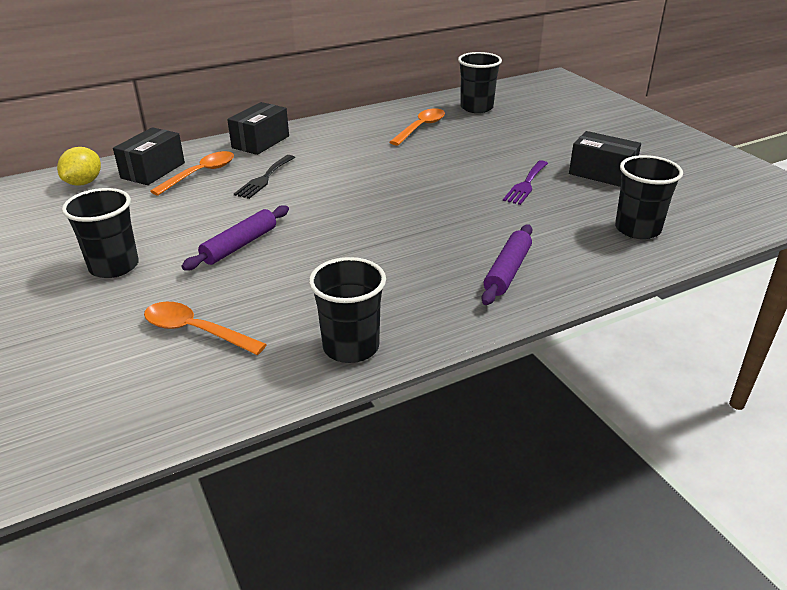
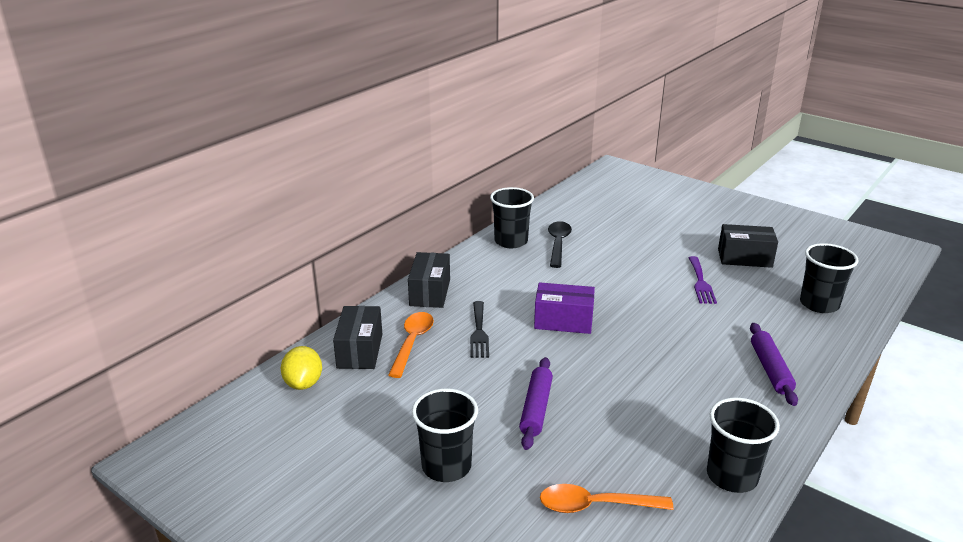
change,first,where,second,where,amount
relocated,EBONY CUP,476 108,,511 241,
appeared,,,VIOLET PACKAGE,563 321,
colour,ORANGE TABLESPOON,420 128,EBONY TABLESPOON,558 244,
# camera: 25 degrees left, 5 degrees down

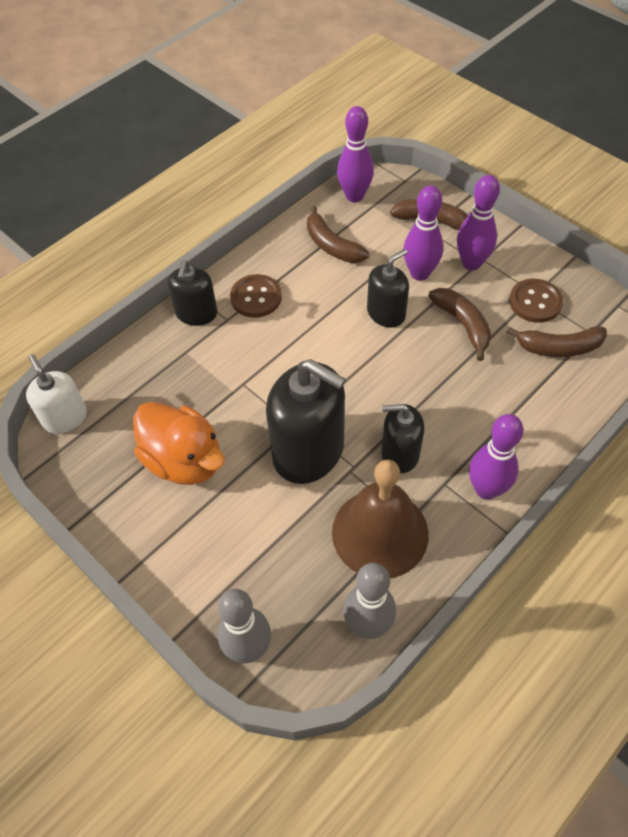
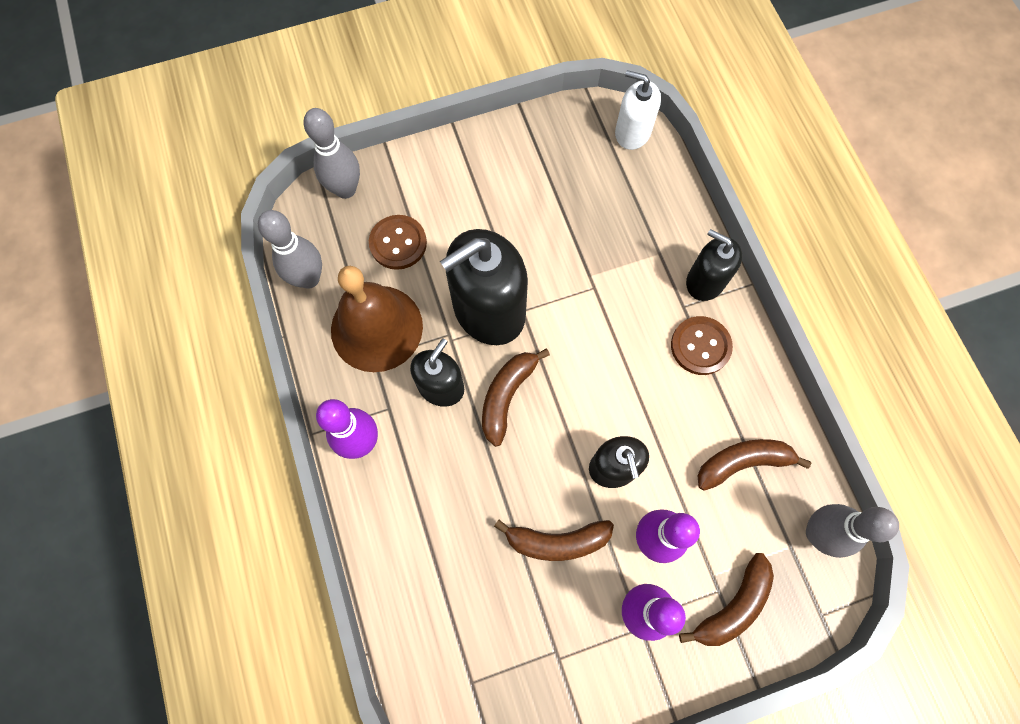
change,first,where,second,where,amount
relocated,DARK BROWN BUTTON,535 302,,398 243,
relocated,DARK BROWN BANANA,559 347,,507 396,
spun,WHITE SOAP PUMP,65 418,,632 132,150 degrees counterclockwise
colour,VIOLET TENPIN,354 196,GRAY TENPIN,817 533,
missing,ORANGE TOY DUCK,184 460,,,
# camera: 115 degrees right, 15 degrees up

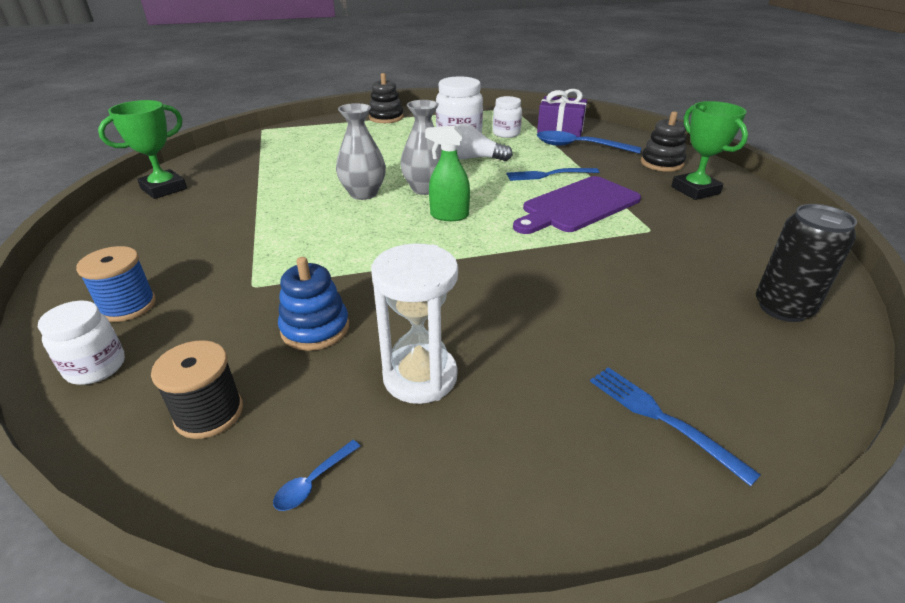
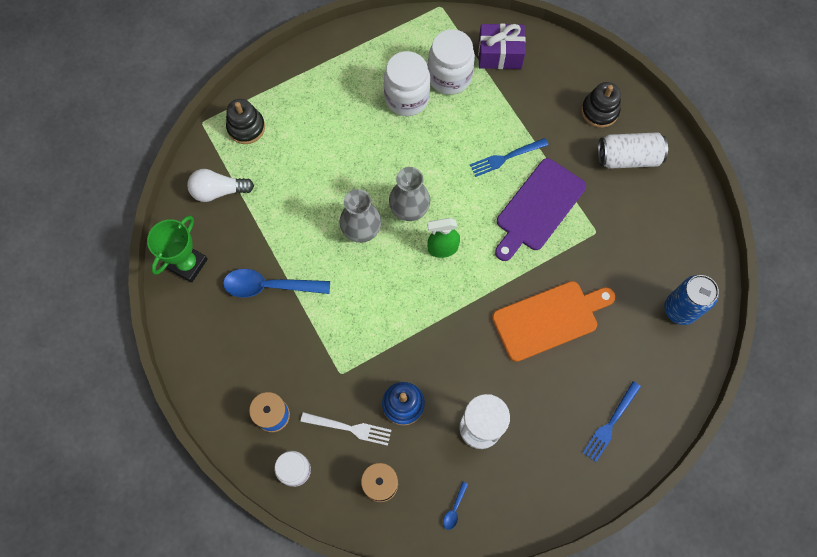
change,first,where,second,where,amount
relocated,WHITE LIGHT BULB,474 158,,218 191,
relocated,ROYAL BLUE TABLESPOON,579 147,,270 286,
relocated,EBONY STACKING TOY,386 118,,246 127,
appeared,,,WHITE TABLE FORK,350 428,
size,WHITE JAR,506 134,,449 77,x1.59
appeared,,,ORANGE BREAD BOARD,549 319,
spun,ROYAL BLUE TABLE FORK,660 418,,610 424,90 degrees counterclockwise
exchanged,LEAF-GREEN TROPHY,695 190,WHITE TIN,628 158,
colour,EBONY TIN,782 308,ROYAL BLUE TIN,680 309,
# camera: 15 degrees left, 35 degrees up

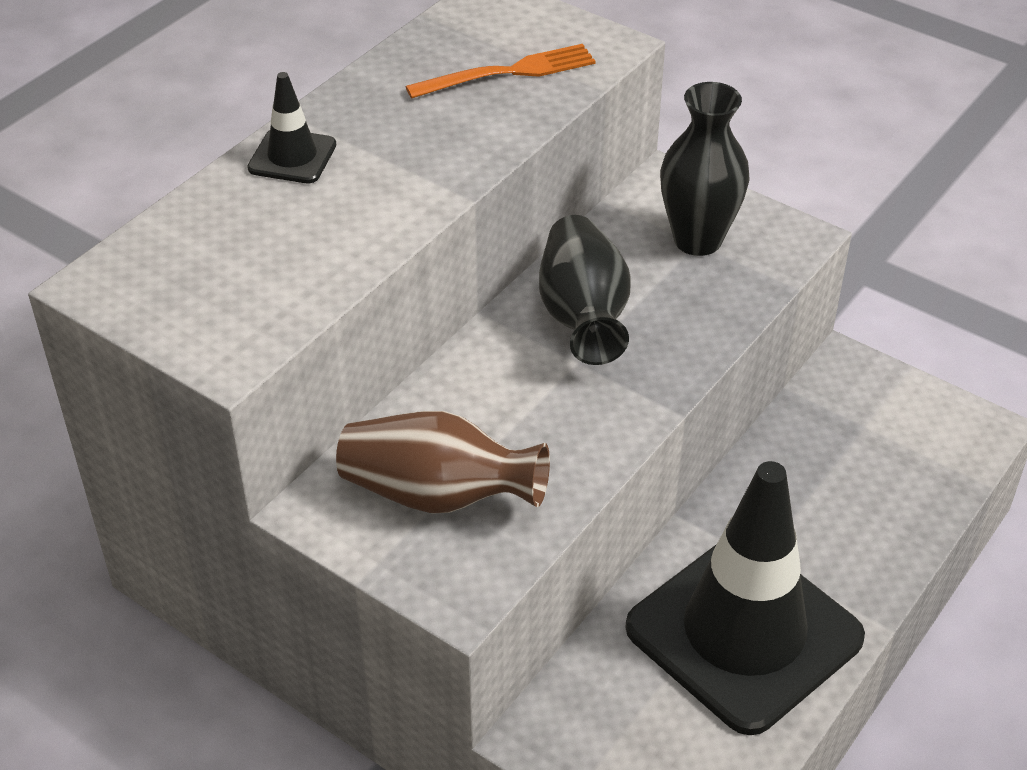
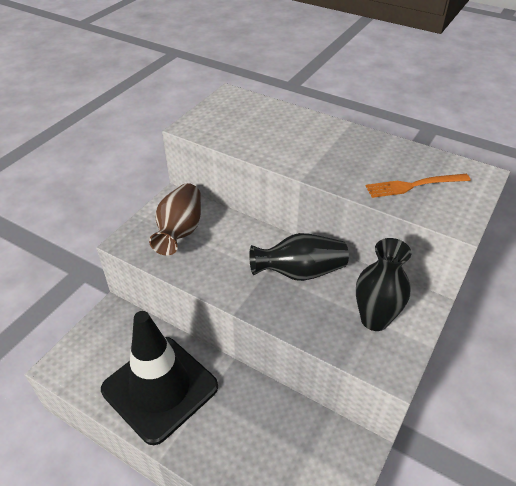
change,first,where,second,where,amount
spun,ORANGE TABLE FORK,510 72,,413 186,105 degrees clockwise
missing,EBONY SAFETY CONE,292 157,,,
# camera: 85 degrees right, 0 degrees up

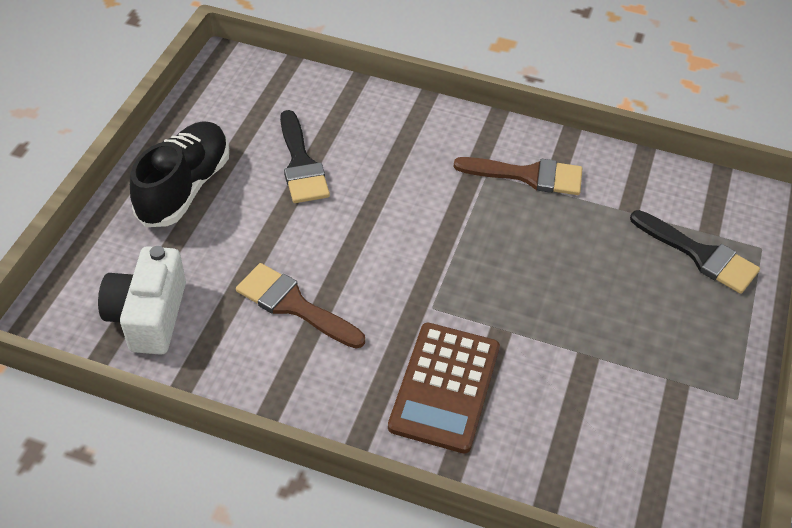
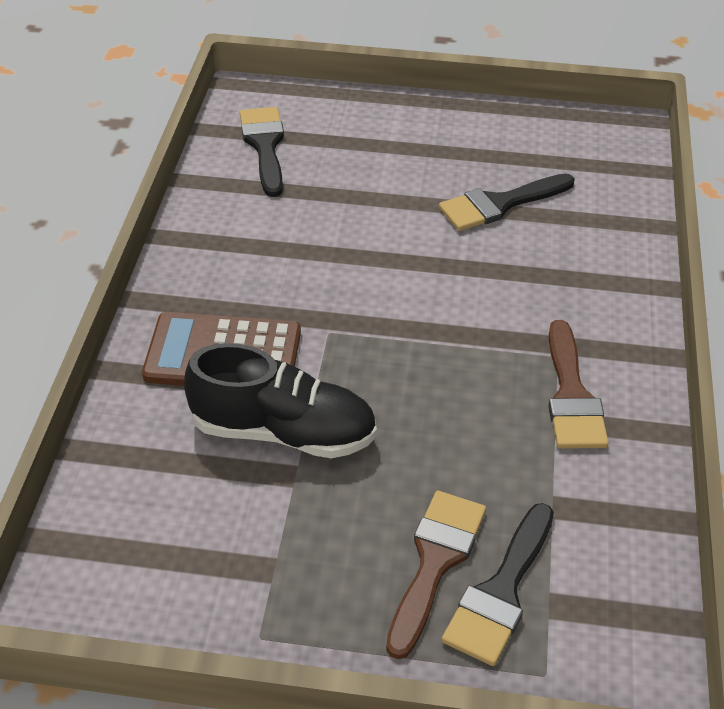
change,first,where,second,where,amount
relocated,EBONY SHOE,185 187,,284 432,
exchanged,WHITE CAMERA,148 316,EBONY PAINTBRUSH,264 146,
relocated,DARK BROWN PAINTBRUSH,293 305,,435 562,
# camera: 80 degrees right, 5 degrees down

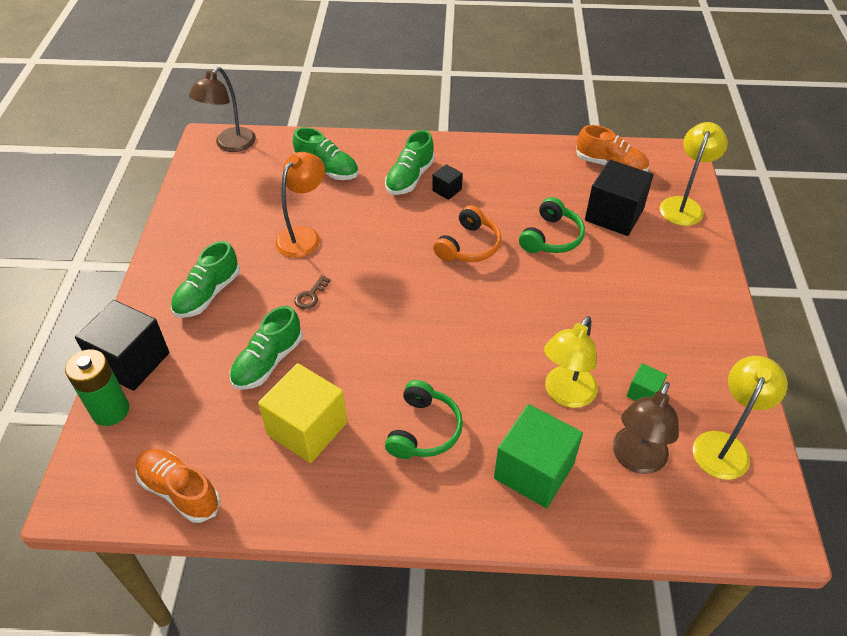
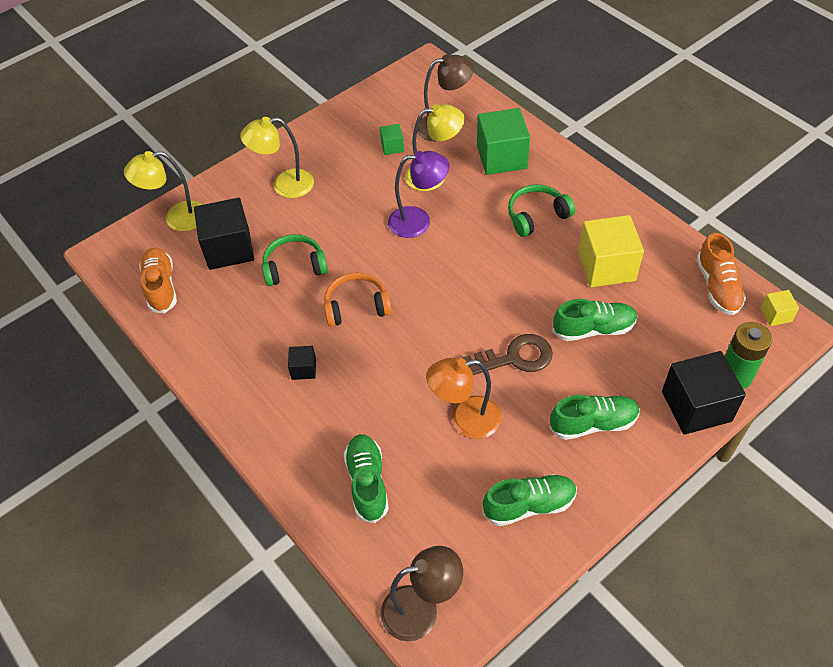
change,first,where,second,where,amount
relocated,GOLDEN DESK LAMP,724 445,,284 185,
appeared,,,VIOLET DESK LAMP,418 221,
size,DARK BROWN DOOR KEY,310 296,,515 357,x1.92
relocated,LEAF-GREEN SHOE,410 178,,529 505,
appeared,,,GOLDEN CUBE,775 315,
# camera: 130 degrees left, 5 degrees up

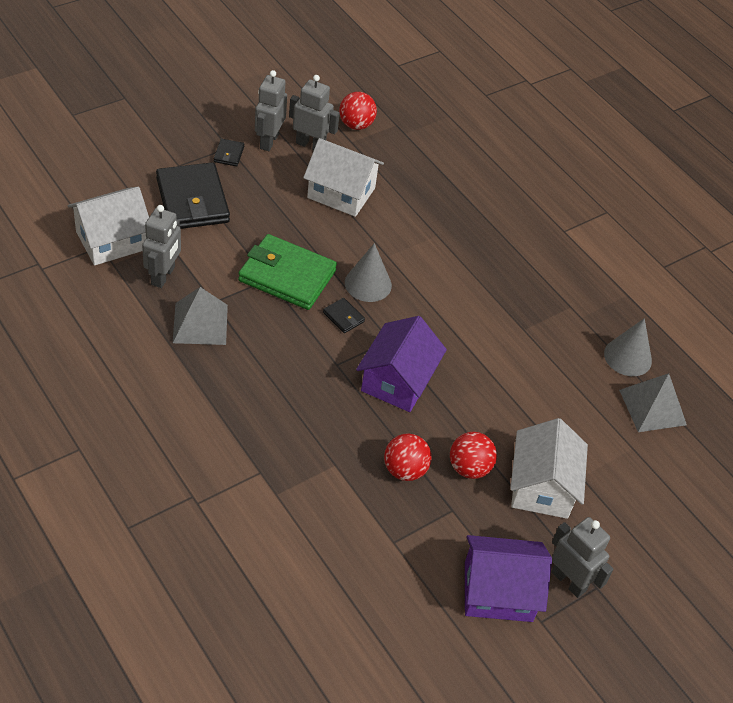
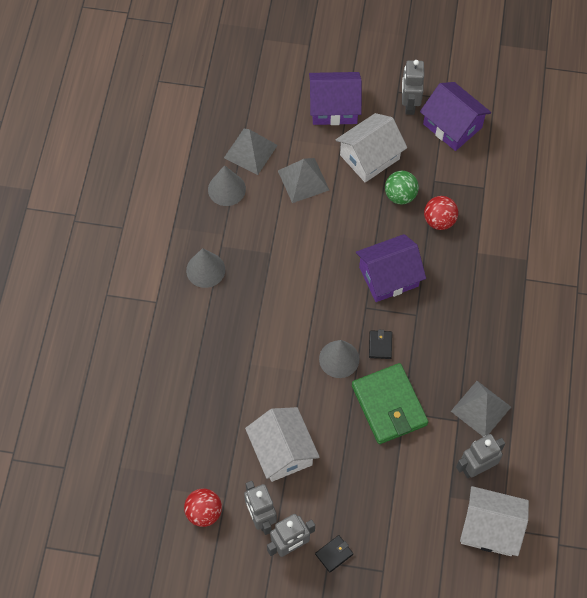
change,first,where,second,where,amount
appeared,,,GRAY SOLID CONE,205 270,
appeared,,,GRAY SOLID PYRAMID,303 180,
appeared,,,VIOLET TOY HOUSE,334 107,
colour,SCARLET BALL,469 468,LEAF-GREEN BALL,400 195,
missing,EBONY CARD WALLET,192 200,,,
# camera: 130 degrees left, 15 degrees up

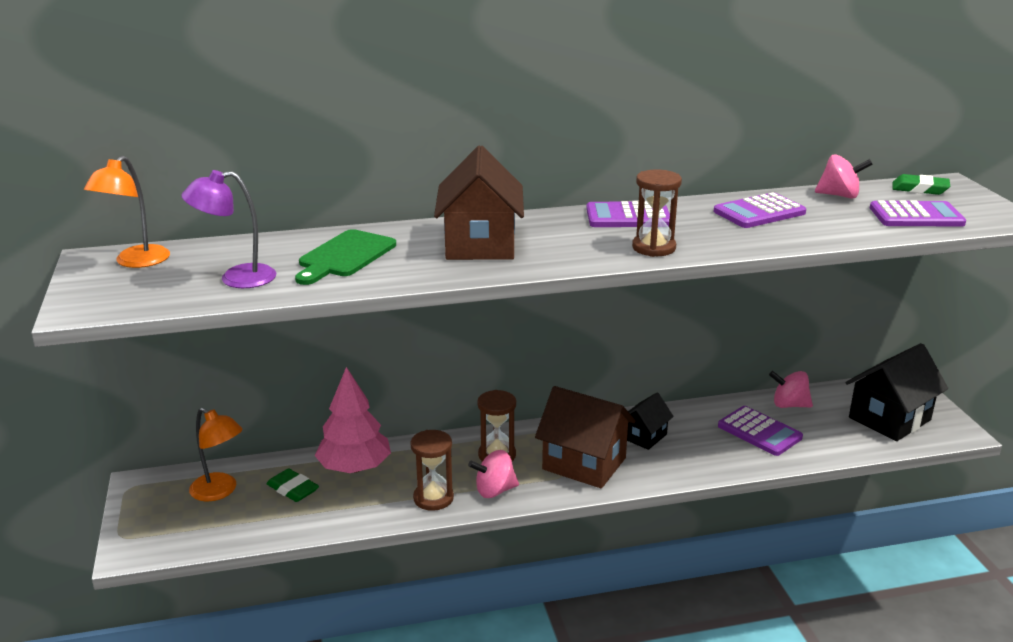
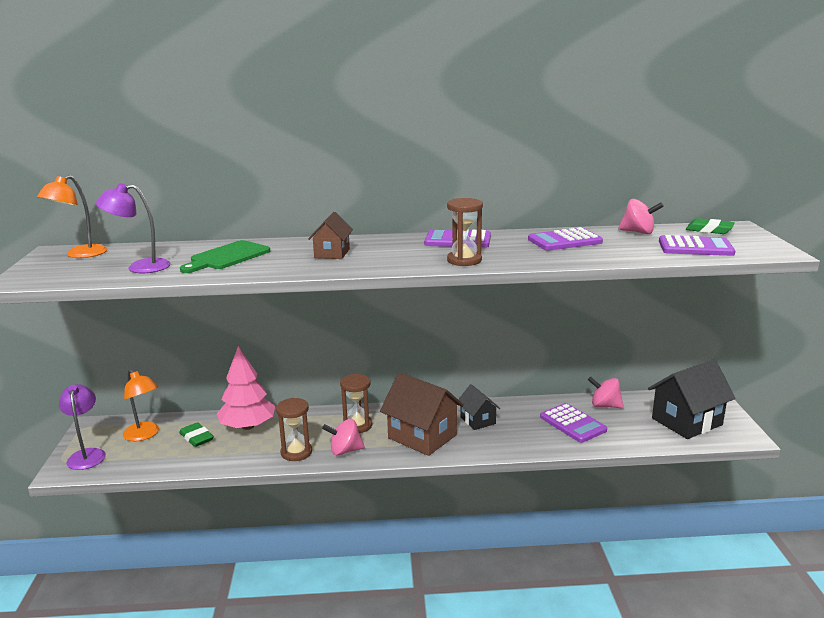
change,first,where,second,where,amount
appeared,,,VIOLET DESK LAMP,87 455,
size,DARK BROWN TOY HOUSE,480 244,,332 253,x0.56
spun,EBONY TOY HOUSE,644 436,,477 420,75 degrees counterclockwise
# camera: 10 degrees right, 5 degrees down

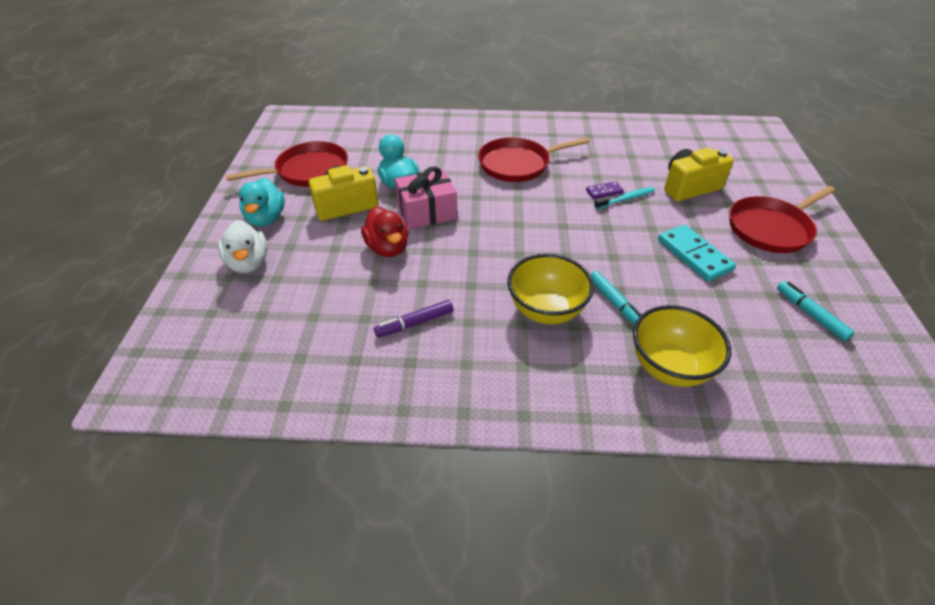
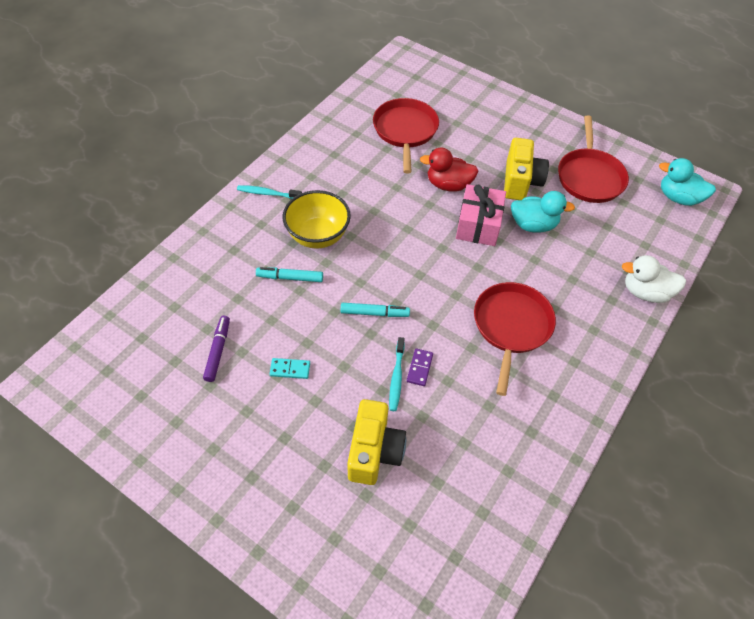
change,first,where,second,where,amount
relocated,VIOLET FELT PEN,414 323,,218 351,
appeared,,,TURQUOISE TOOTHBRUSH,268 193,
size,TURQUOISE DOMINO TILE,694 255,,290 369,x0.54
relocated,TURQUOISE FELT PEN,810 314,,374 313,
relocated,SCARLET SKILLET,771 228,,405 131,
relocated,WHITE TOY DUCK,249 263,,645 292,
relocated,TURQUOISE TOY DUCK,266 218,,678 198,
missing,GOLDEN BOWL,669 367,,,
# camera: 120 degrees right, 10 degrees up

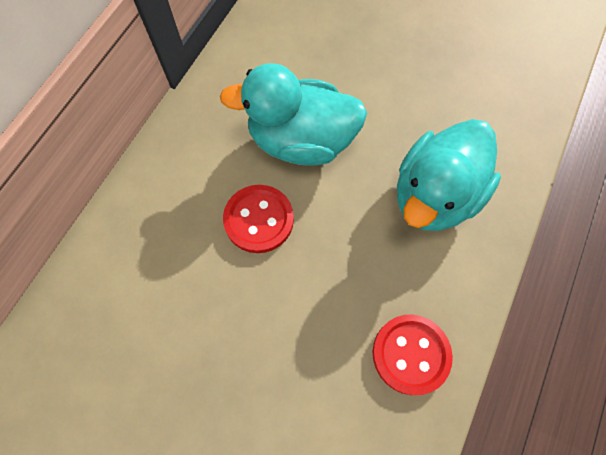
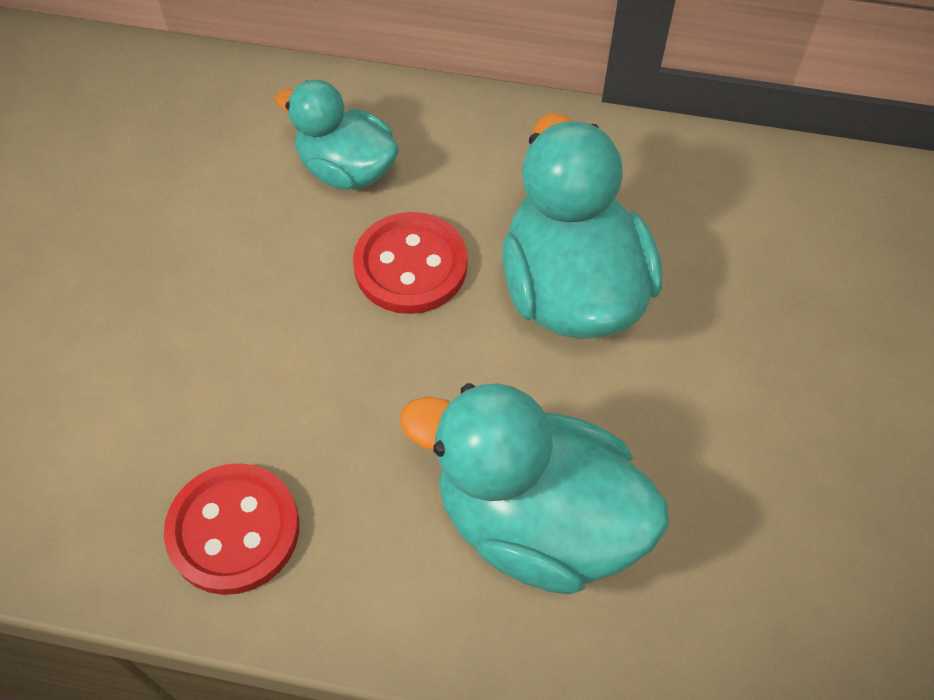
change,first,where,second,where,amount
appeared,,,TURQUOISE TOY DUCK,346 170,
# camera: 75 degrees right, 10 degrees down

